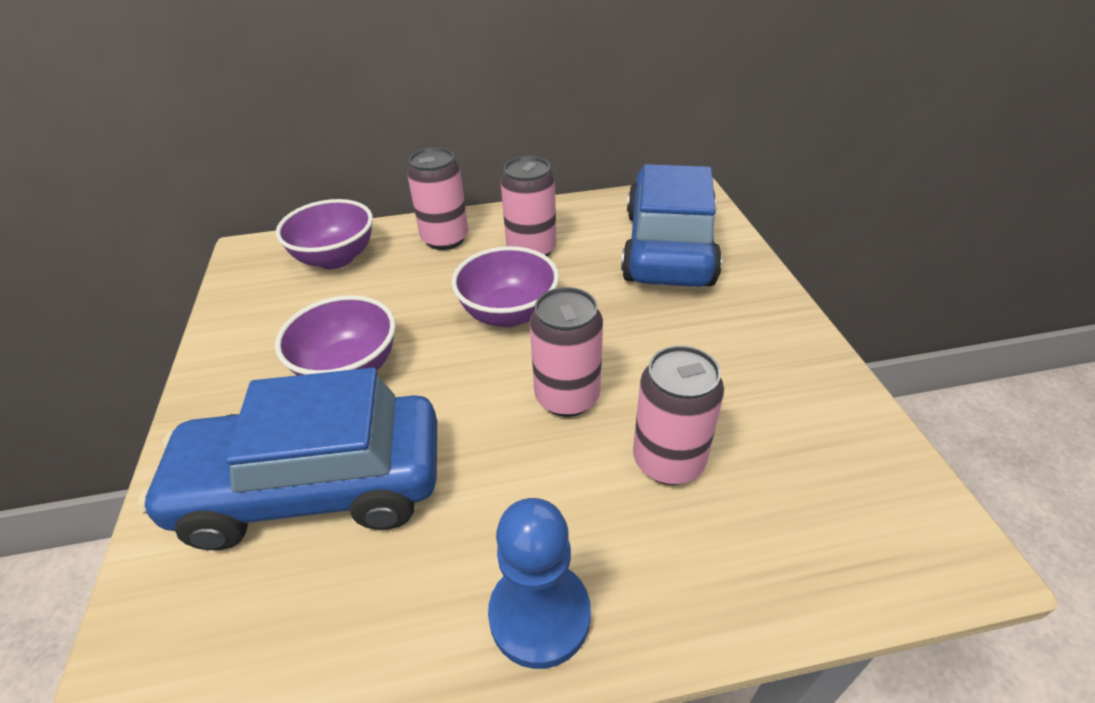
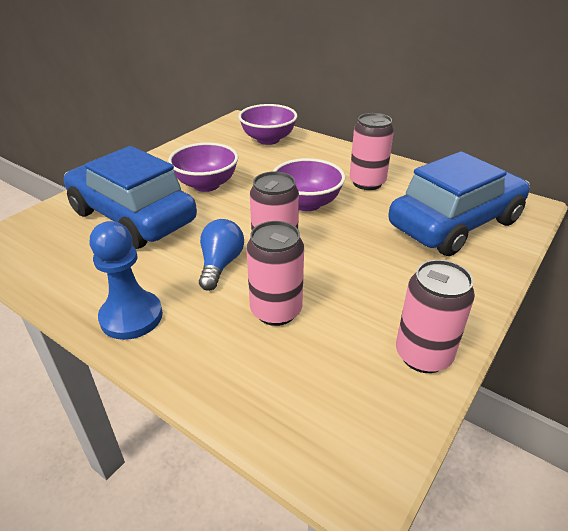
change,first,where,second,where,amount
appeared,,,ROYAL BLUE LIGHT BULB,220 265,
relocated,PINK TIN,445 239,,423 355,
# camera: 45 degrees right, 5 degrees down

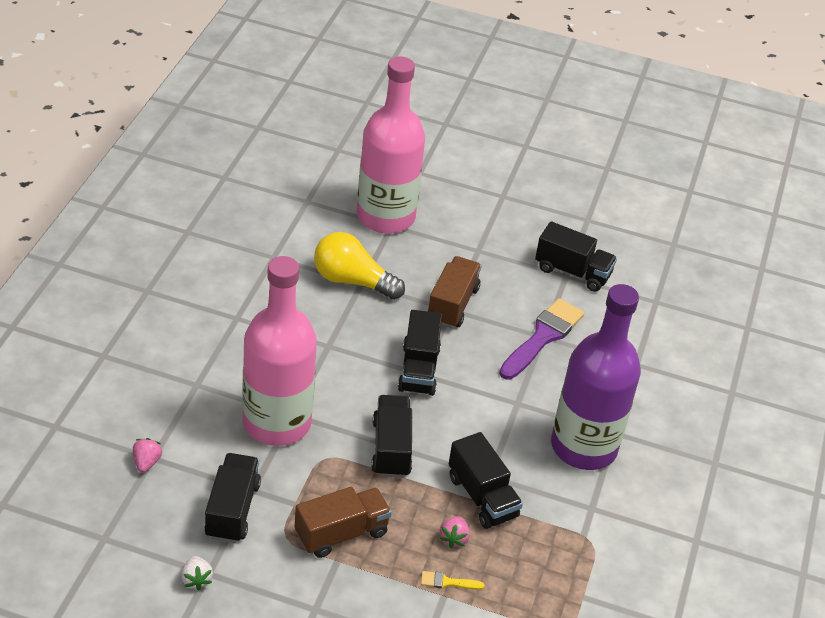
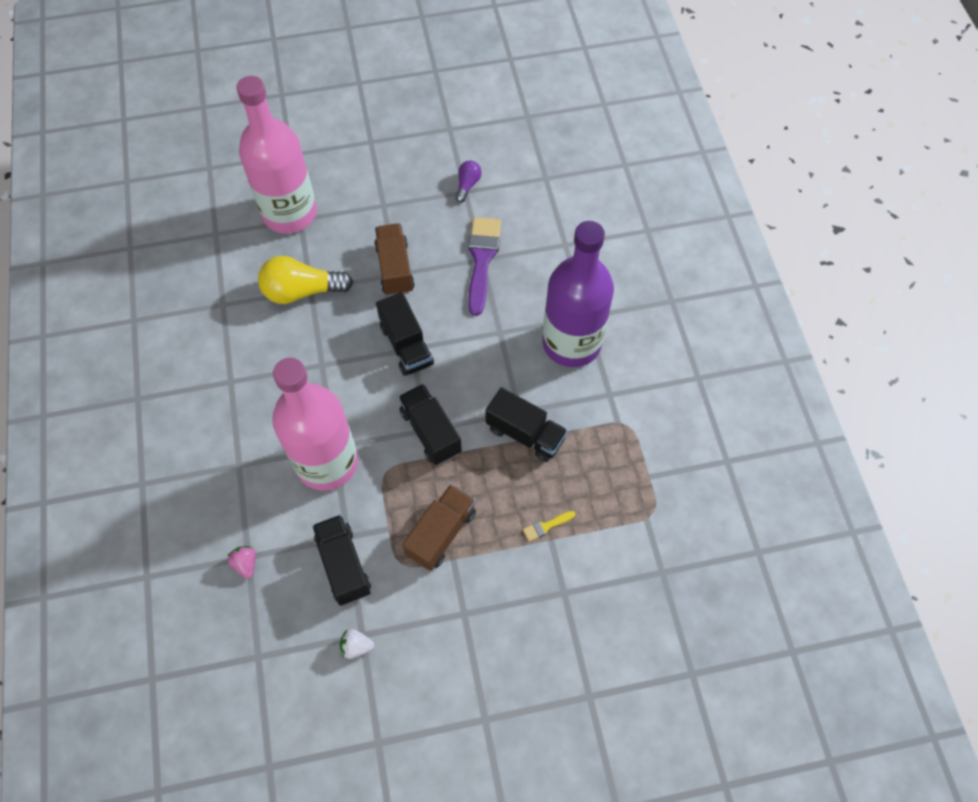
change,first,where,second,where,amount
spun,WHITE BERRY,196 579,,356 646,135 degrees clockwise
exchanged,EBONY TRUCK,572 272,VIOLET LIGHT BULB,467 185,
missing,PINK BERRY,454 538,,,
# camera: 25 degrees left, 20 degrees up

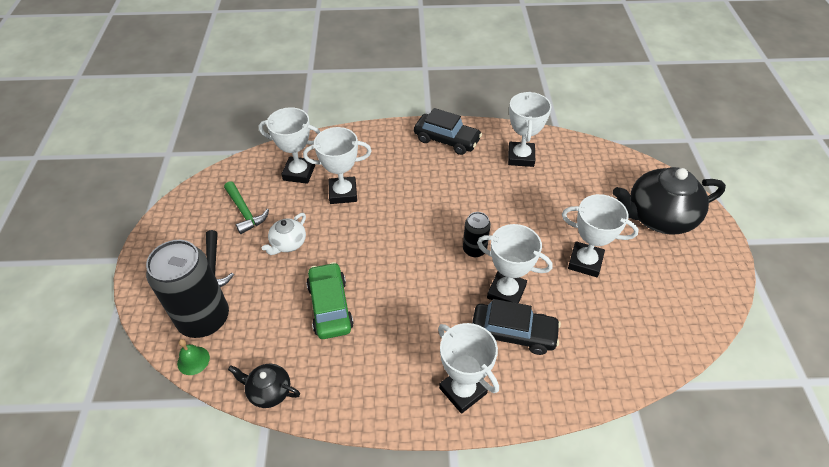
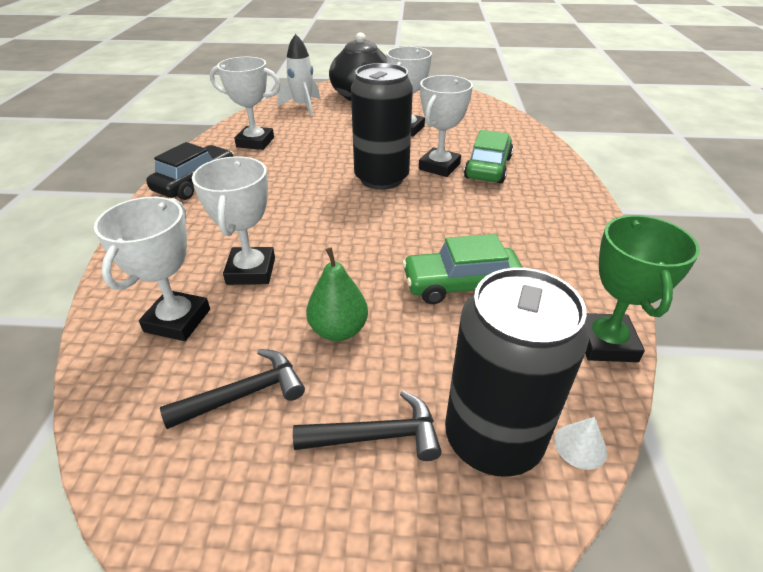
change,first,where,second,where,amount
colour,LEAF-GREEN CARPENTER'S HAMMER,245 212,EBONY CARPENTER'S HAMMER,244 394,
appeared,,,WHITE TOY ROCKET,303 106,
exchanged,WHITE CHINA TEAPOT,288 243,LEAF-GREEN PEAR,338 330,
size,EBONY TIN,474 249,,381 178,x1.99
colour,EBONY CAR,513 333,LEAF-GREEN CAR,488 168,
exchanged,LEAF-GREEN HAND BELL,193 360,WHITE SOLID CONE,580 446,
exchanged,EBONY CHINA TEAPOT,269 391,LEAF-GREEN TROPHY,605 343,
missing,WHITE TROPHY,463 391,,,
# camera: 85 degrees left, 10 degrees down

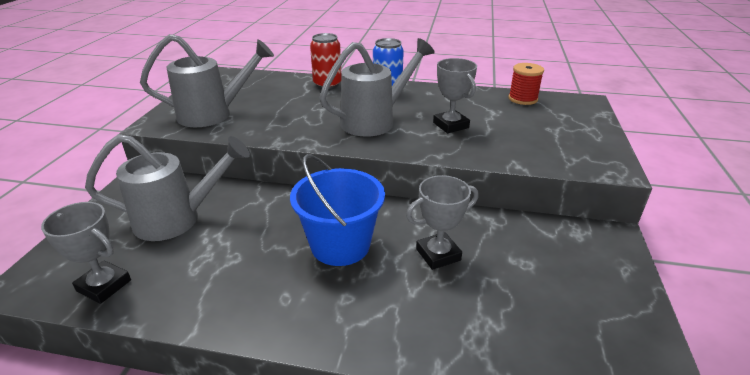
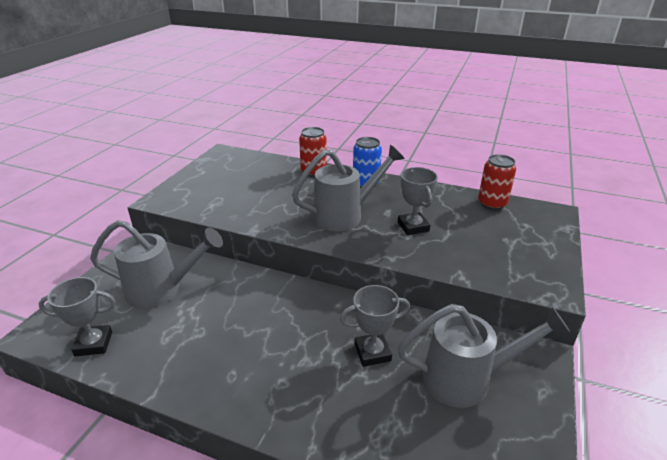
change,first,where,second,where,amount
spun,GRAY TROPHY,104 285,,94 343,45 degrees counterclockwise
relocated,GRAY SPRINKLING CAN,213 114,,466 379,
exchanged,SCARLET REEL OF THREAD,522 99,SCARLET TIN,492 204,
missing,ROYAL BLUE PAIL,340 245,,,
# camera: 10 degrees right, 0 degrees up

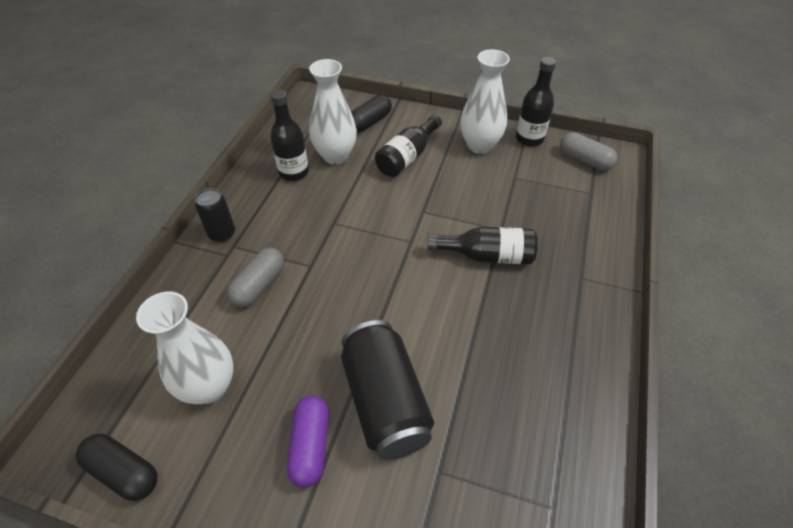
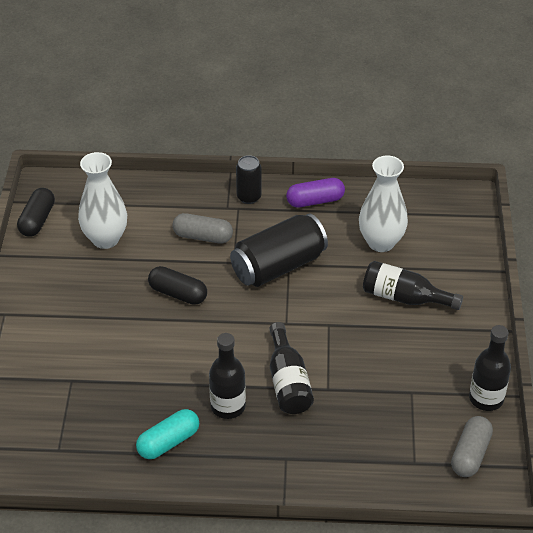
change,first,where,second,where,amount
appeared,,,TURQUOISE PILL,168 442,
relocated,EBONY PILL,370 122,,178 294,
relocated,EBONY BOTTLE,294 172,,228 406,
relocated,EBONY TIN,385 401,,278 266,
relocated,VIOLET PILL,310 445,,315 201,
missing,WHITE TALL VASE,479 145,,,
# camera: 75 degrees right, 5 degrees down

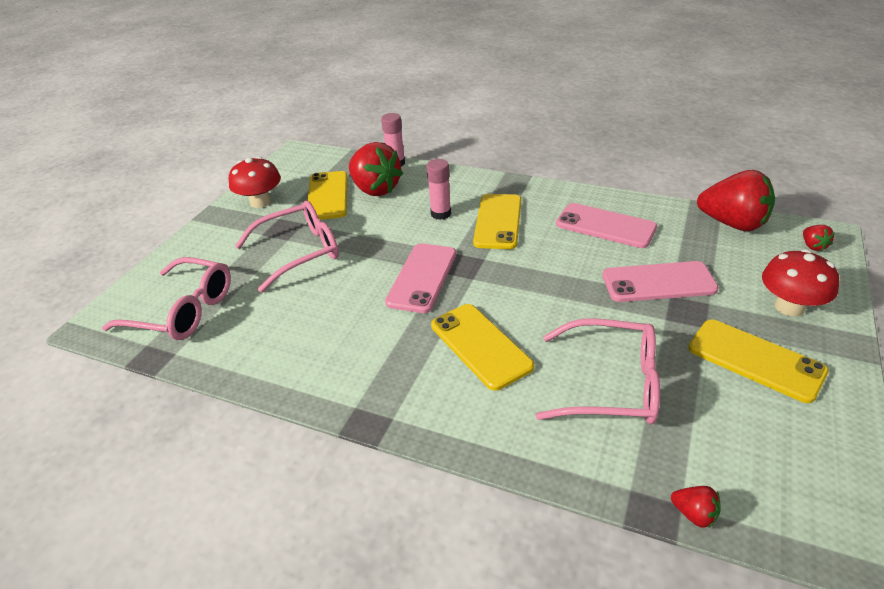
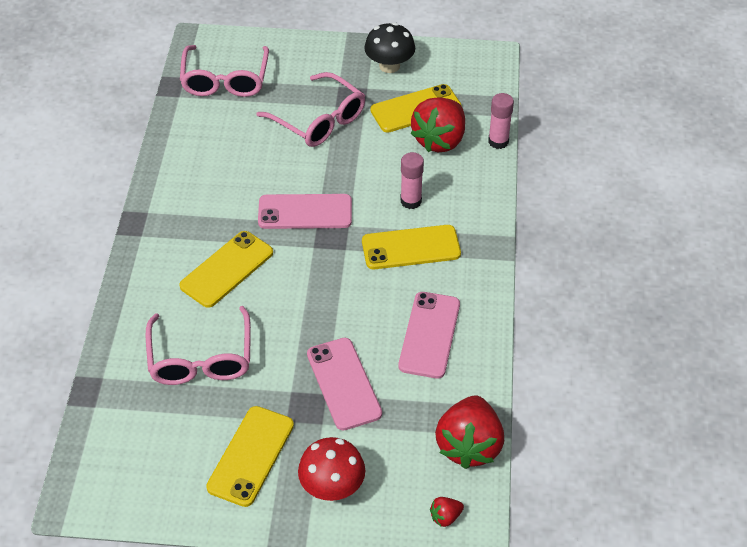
change,first,where,second,where,amount
colour,SCARLET MUSHROOM,260 202,EBONY MUSHROOM,389 66,
missing,SCARLET BERRY,694 514,,,
# camera: 70 degrees right, 10 degrees up

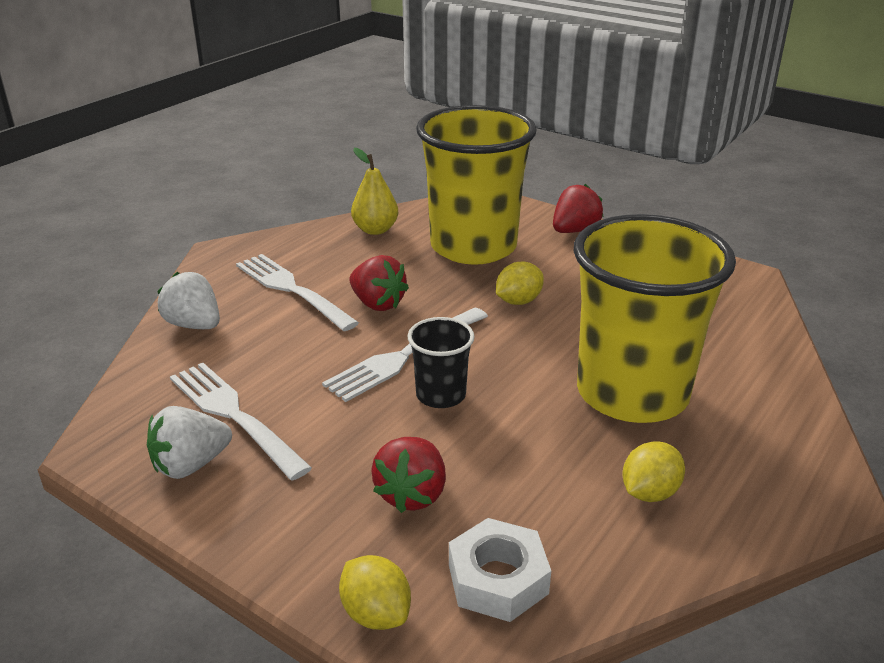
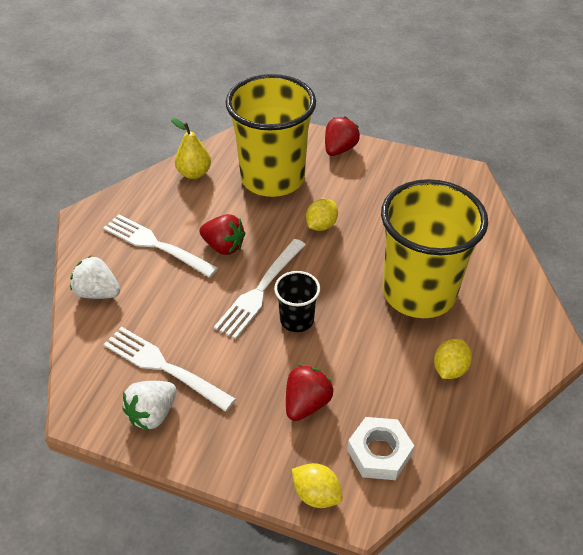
change,first,where,second,where,amount
spun,SCARLET BERRY,412 494,,306 403,150 degrees counterclockwise
# camera: 15 degrees left, 15 degrees up

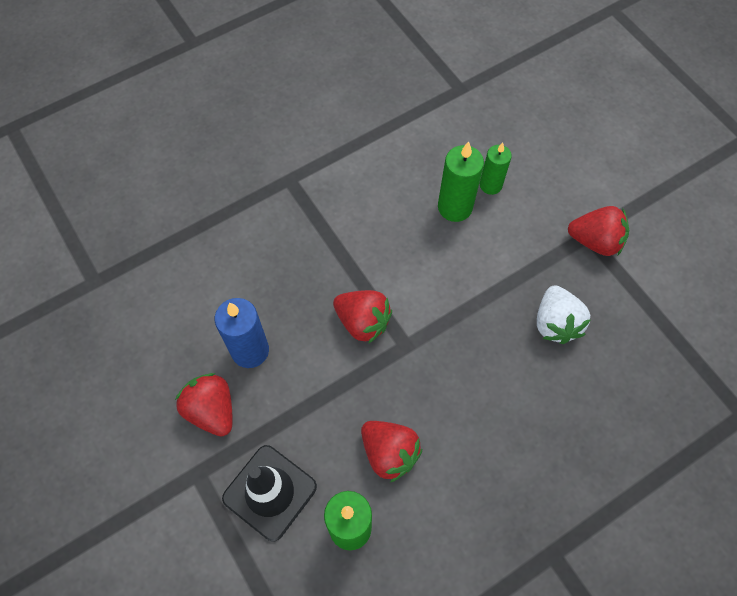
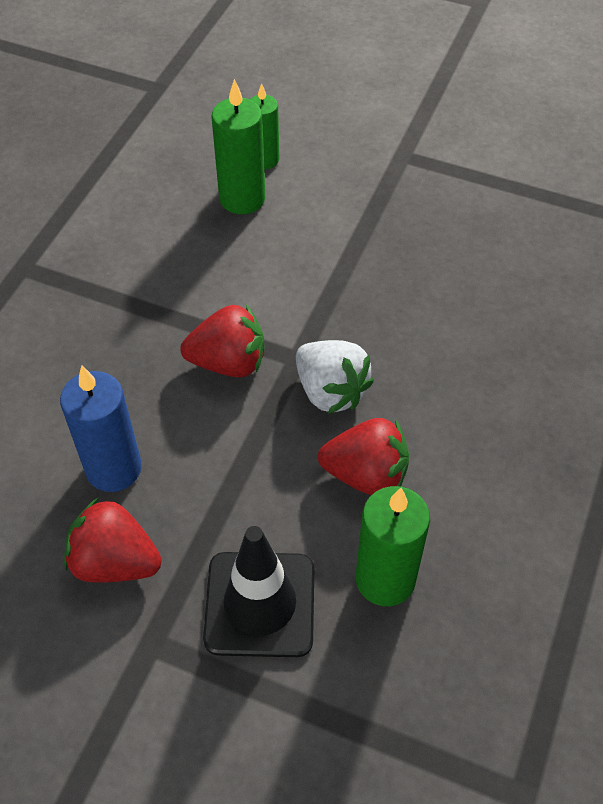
change,first,where,second,where,amount
relocated,WHITE BERRY,555 323,,330 391,
missing,SCARLET BERRY,595 241,,,
# camera: 35 degrees left, 10 degrees down

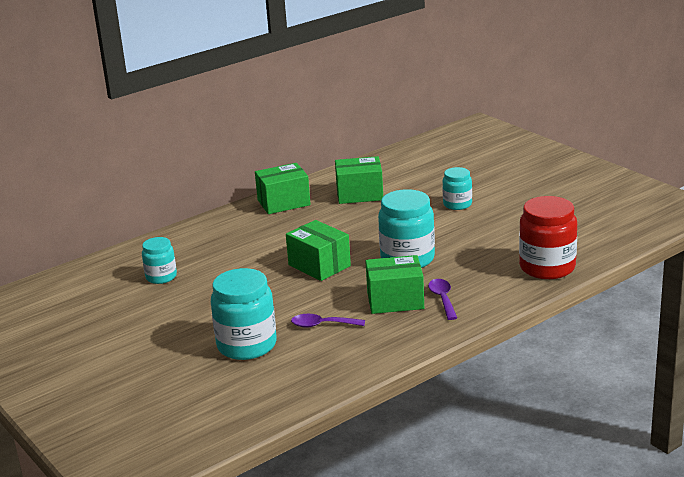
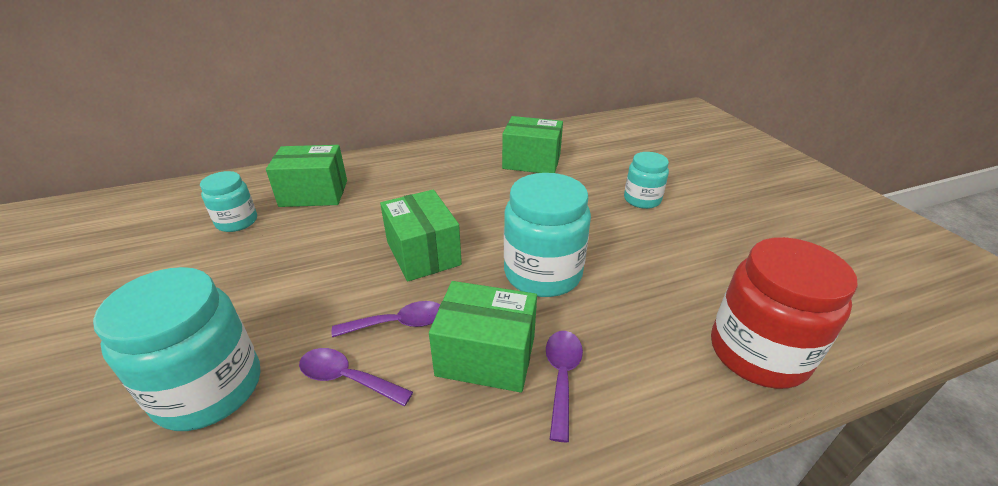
change,first,where,second,where,amount
relocated,LEAF-GREEN PACKAGE,283 202,,314 193,
appeared,,,VIOLET TABLESPOON,399 323,
# camera: 15 degrees right, 10 degrees up

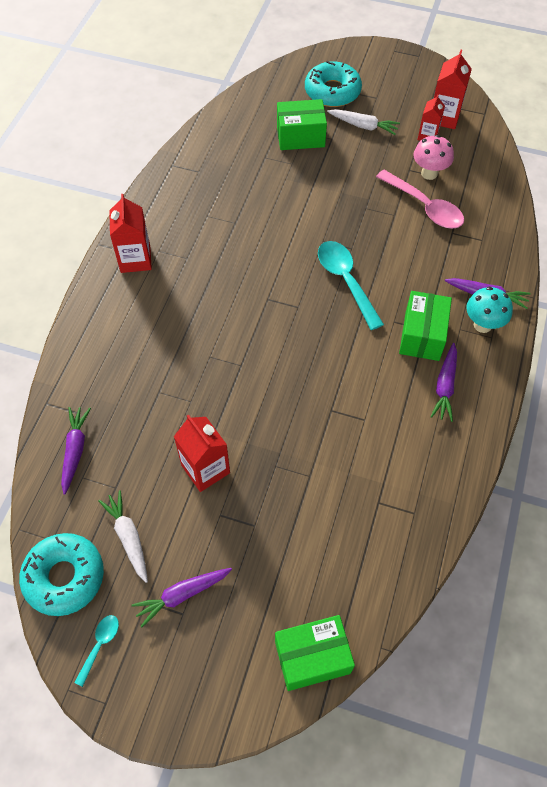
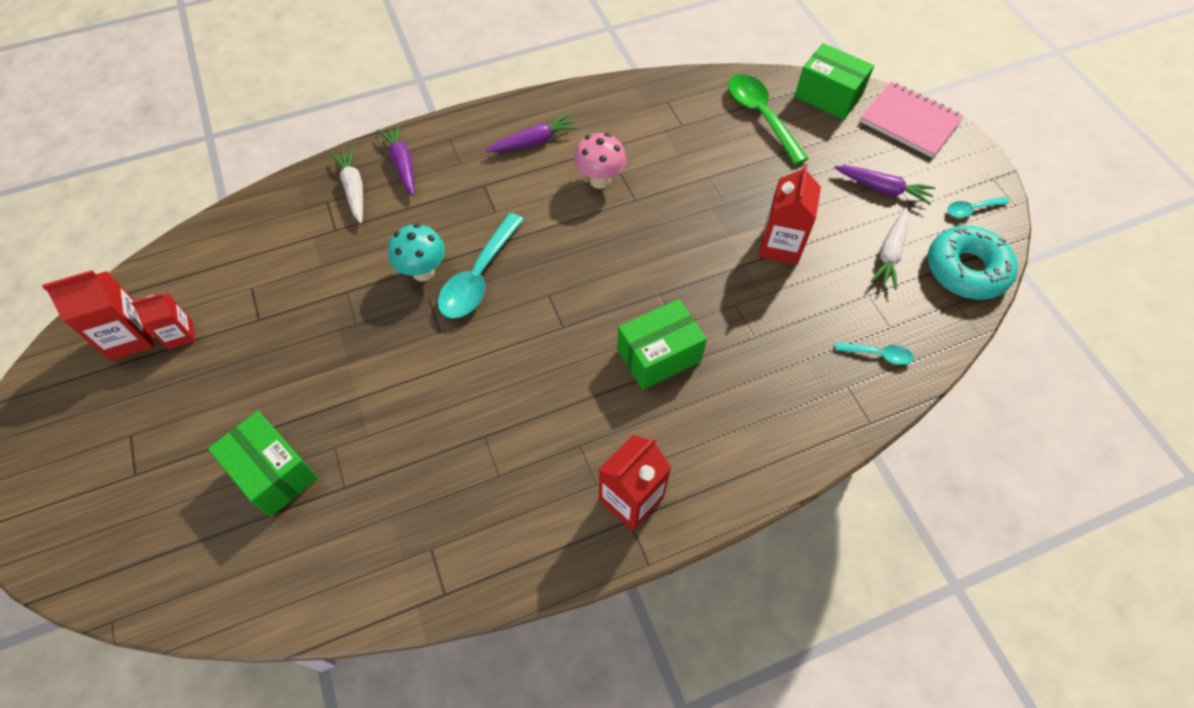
change,first,where,second,where,amount
relocated,WHITE CARROT,363 126,,354 189,
relocated,TURQUOISE MUSHROOM,482 325,,423 272,
relocated,PINK MUSHROOM,429 173,,600 180,
relocated,LEAF-GREEN PACKAGE,422 335,,658 355,
appeared,,,LEAF-GREEN TABLESPOON,761 116,
exchanged,VIOLET CARROT,75 450,TURQUOISE TABLESPOON,878 354,
appeared,,,PINK NOTEPAD,910 121,
missing,TURQUOISE GLAZED DONUT,332 92,,,
missing,PINK TABLESPOON,424 207,,,
# camera: 130 degrees left, 0 degrees up

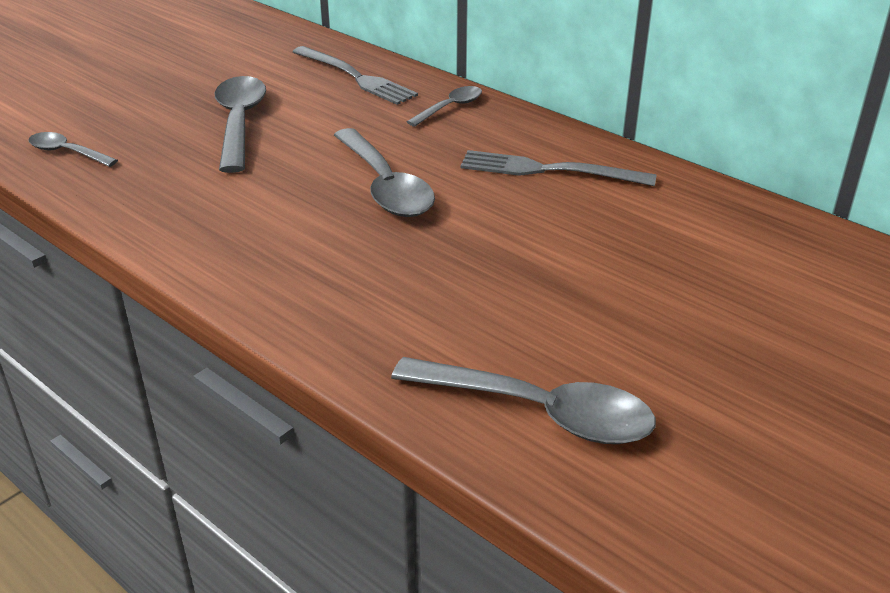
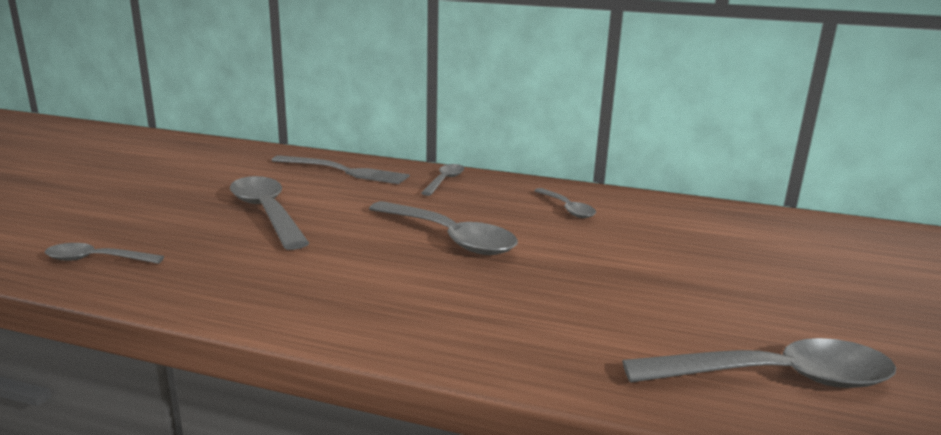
change,first,where,second,where,amount
exchanged,GRAY TABLE FORK,549 170,GRAY TABLESPOON,567 209,
# camera: 25 degrees left, 15 degrees down

